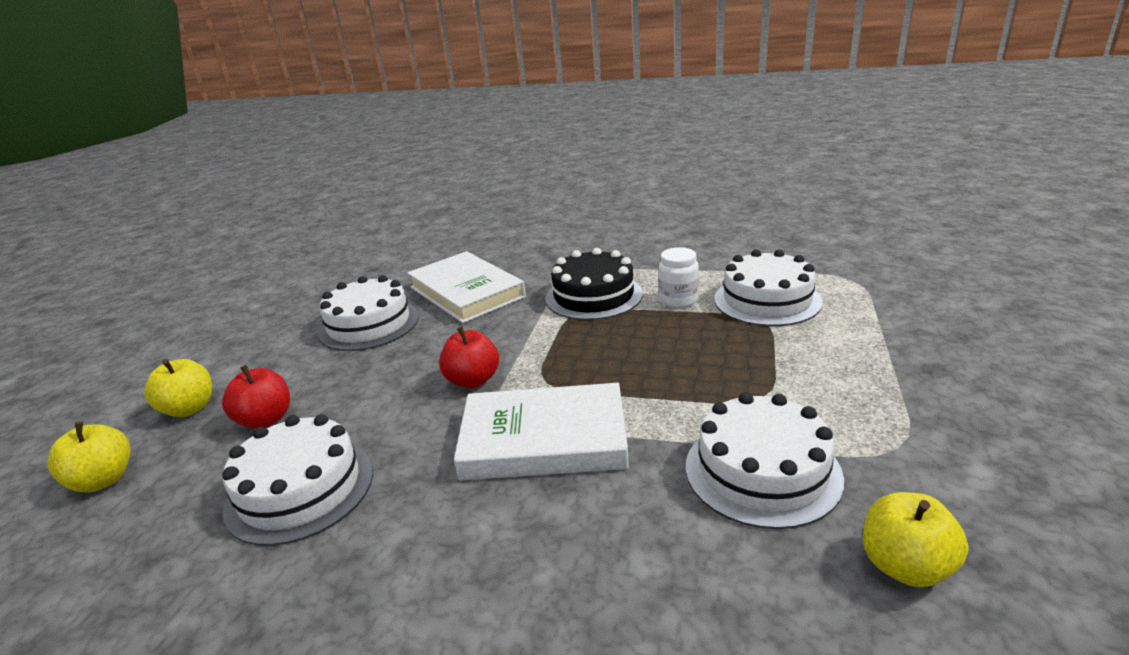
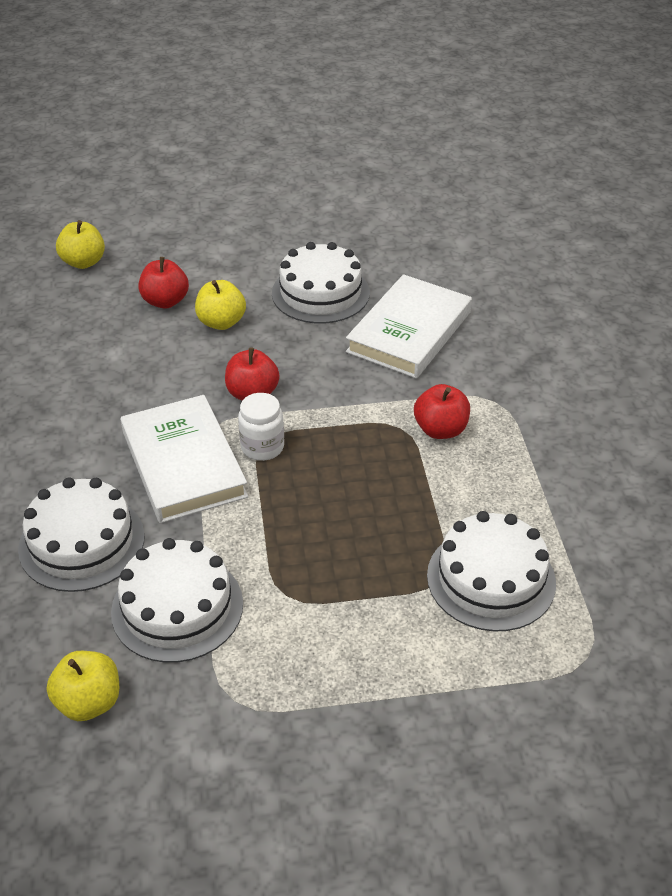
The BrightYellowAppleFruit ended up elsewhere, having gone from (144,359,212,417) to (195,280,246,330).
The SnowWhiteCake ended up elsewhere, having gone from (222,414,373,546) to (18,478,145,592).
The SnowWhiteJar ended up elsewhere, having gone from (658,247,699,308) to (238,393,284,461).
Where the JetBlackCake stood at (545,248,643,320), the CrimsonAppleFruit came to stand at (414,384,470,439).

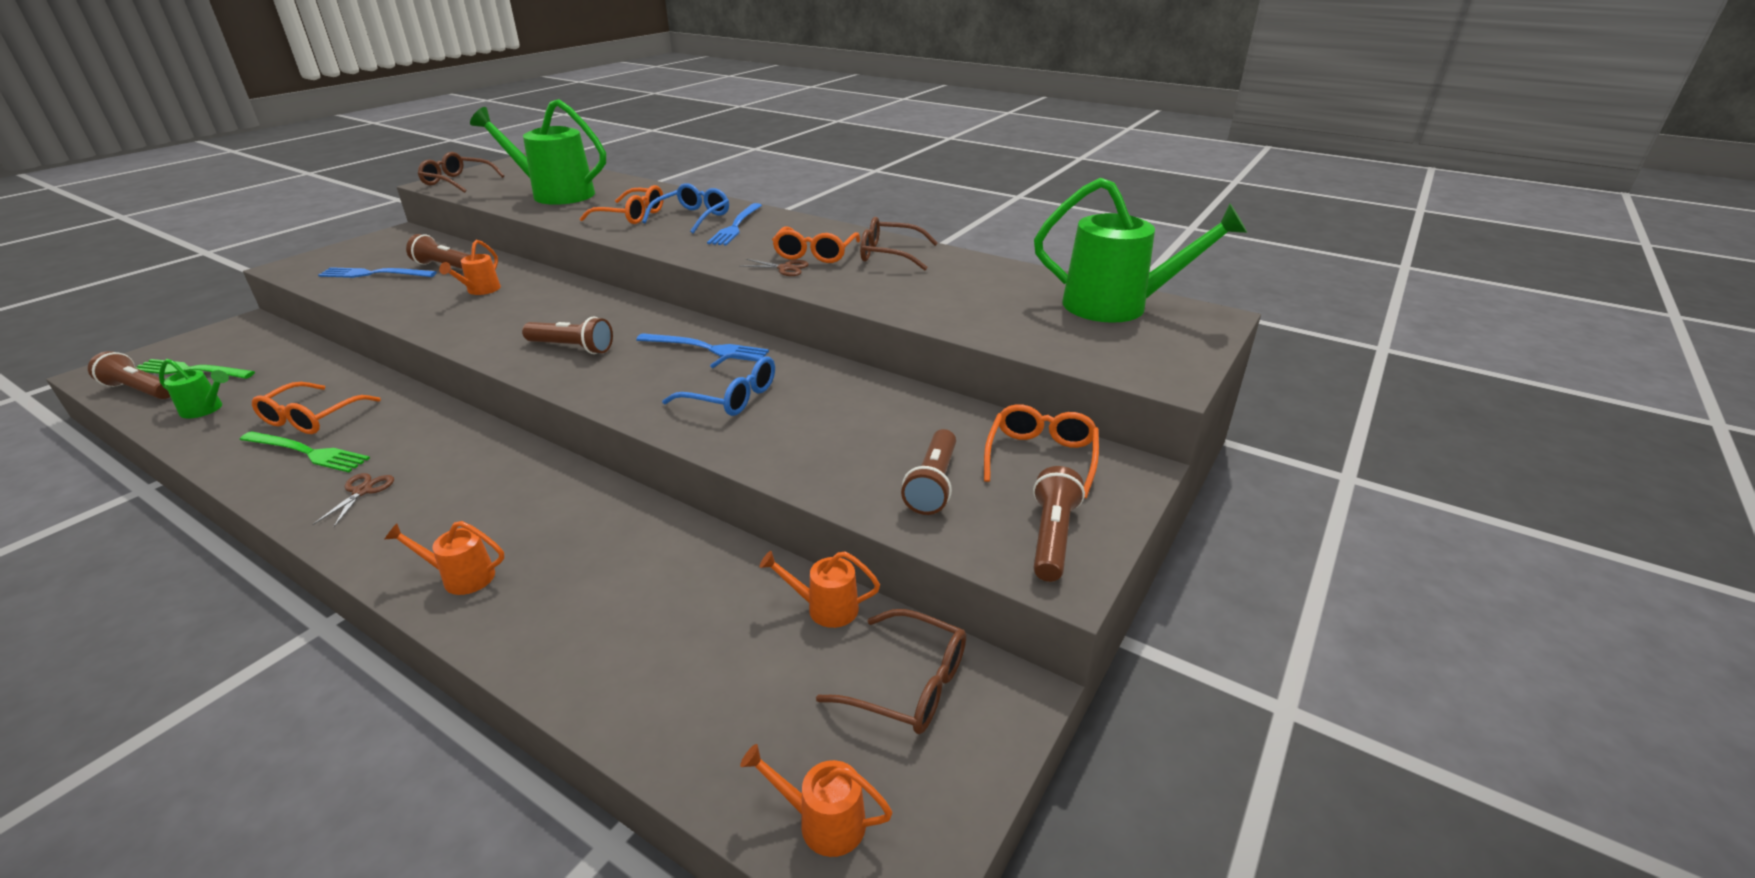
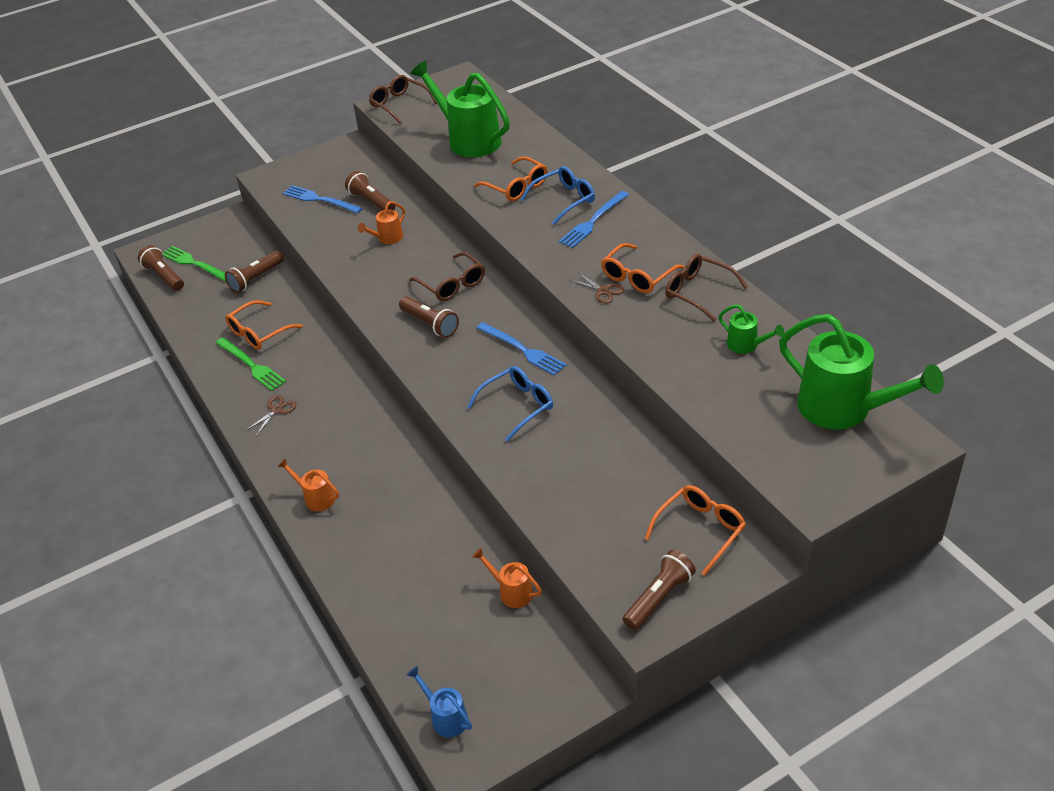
The LeafGreenWateringPot ended up elsewhere, having gone from (159,359,229,419) to (719,304,784,354).
The RussetEyeglasses ended up elsewhere, having gone from (816,609,966,734) to (409,252,485,301).
The RussetFlashlight ended up elsewhere, having gone from (901,429,956,515) to (225,250,284,293).
What was the BrightOrangeWateringPot at (740,744,893,857) turned into the CobaltWateringPot at (407,666,472,738).
The CobaltEyeglasses at (662,352,775,416) ended up facing another way, 90 degrees counterclockwise from before.

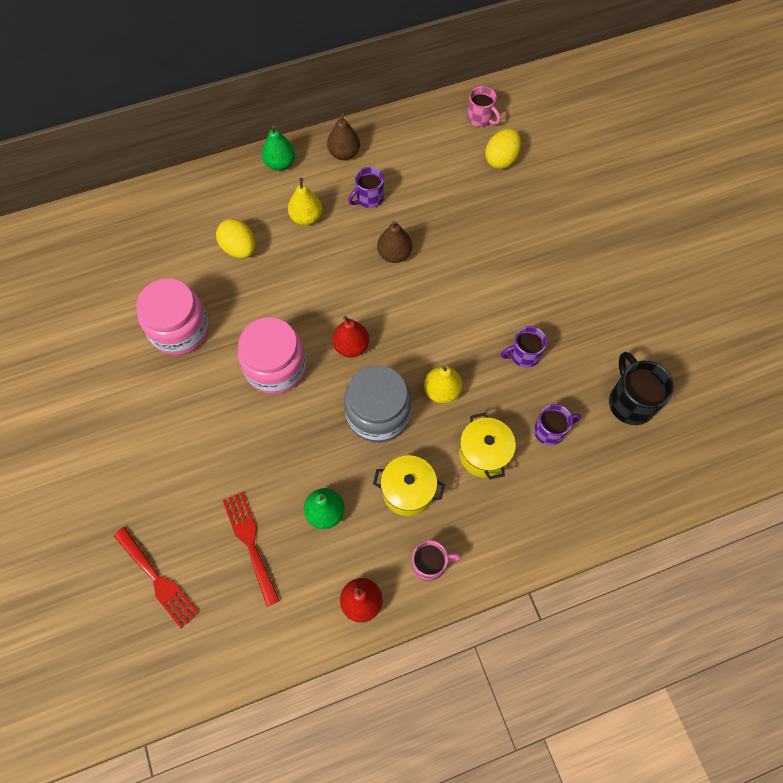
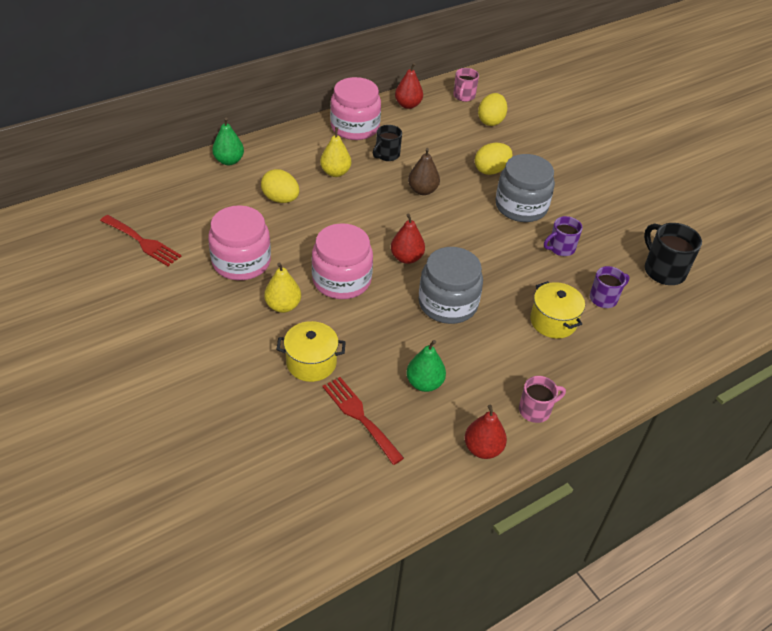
The second view gained the CrimsonPearFruit at (395,63,423,109).
The second view gained the BrightYellowEggShape at (475,143,512,175).
The second view gained the GrayJar at (496,154,555,222).
The CrimsonTableFork ended up elsewhere, having gone from (114,527,199,628) to (100,215,182,266).
The LeafGreenPearFruit ended up elsewhere, having gone from (262,125,295,171) to (212,117,244,165).
The BrightYellowStockpot ended up elsewhere, having gone from (373,455,445,516) to (276,321,346,382).
The BrightYellowPearFruit ended up elsewhere, having gone from (424,366,462,404) to (264,262,301,313).
Where the RussetPearFruit stood at (327,111,360,160), the RosePinkJar came to stand at (330,77,381,140).
What was the PurpleCoffeeMug at (348,167,384,208) turned into the JetBlackCoffeeMug at (373,125,402,161).
The RosePinkCoffeeMug at (467,86,501,127) ended up facing another way, 75 degrees clockwise from before.

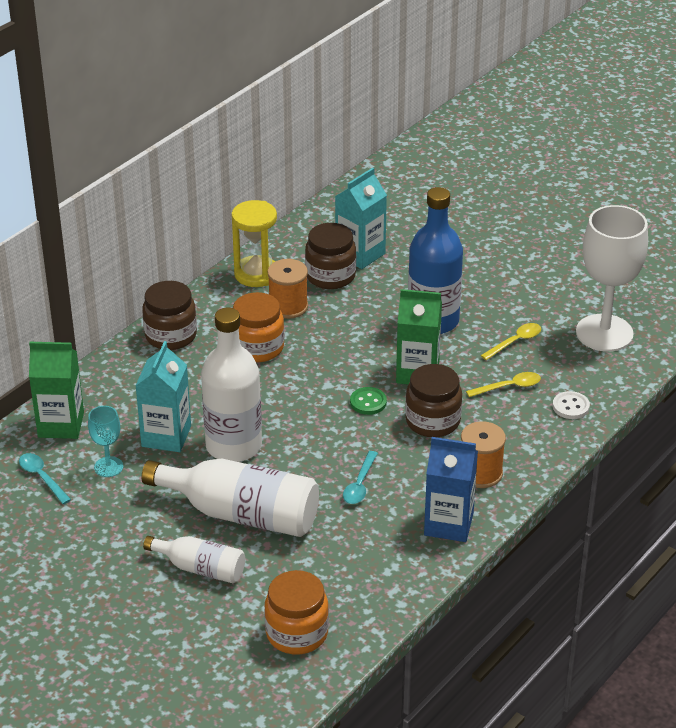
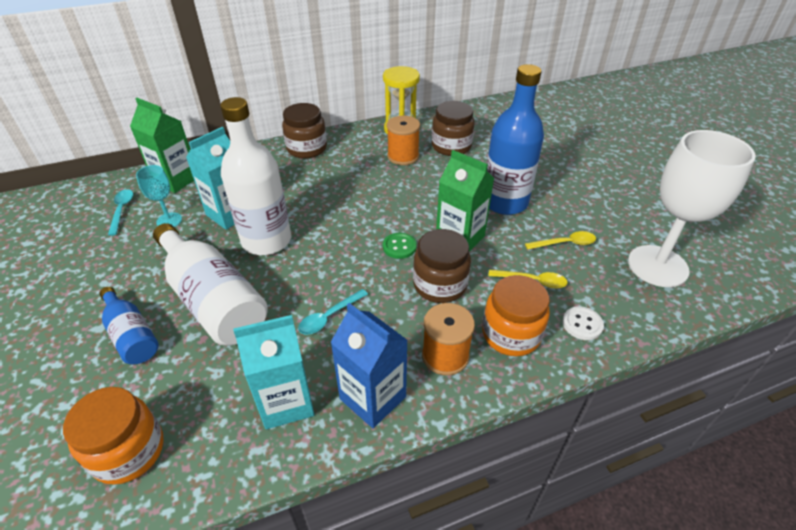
The BrightOrangeJar ended up elsewhere, having gone from (233,292,284,362) to (482,275,550,356).
The AquaCarton ended up elsewhere, having gone from (335,168,387,269) to (233,315,314,429).
What was the SnowWhiteDrinkBottle at (143,536,245,583) turned into the CobaltDrinkBottle at (99,287,159,365).

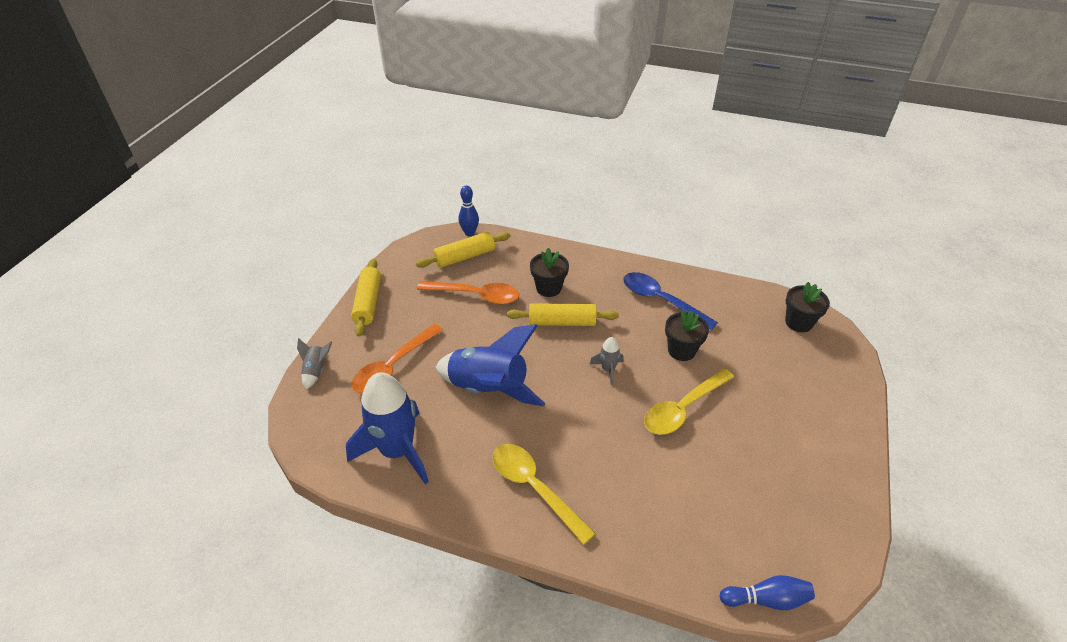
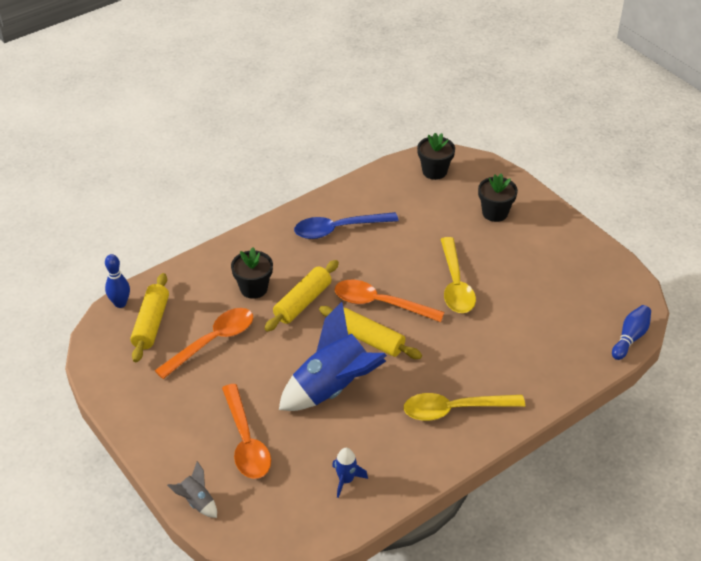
The BrightYellowPastryRoller ended up elsewhere, having gone from (351,258,381,336) to (319,306,422,359).
The JetBlackPottedPlant ended up elsewhere, having gone from (665,310,709,361) to (478,173,518,222).
Where the GrayToyRocket stood at (590,337,624,385), the BrightOrangeTablespoon came to stand at (335,280,444,322).
The size of the CobaltToyRocket at (346,372,429,484) changed by a factor of 0.44.

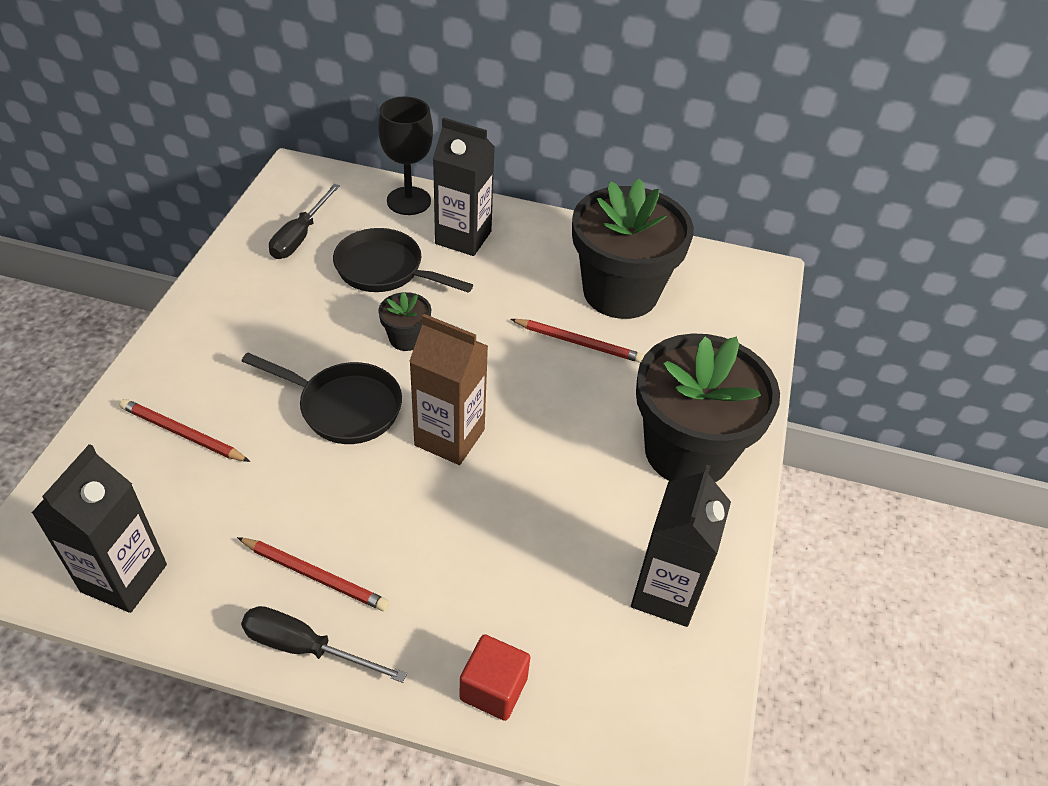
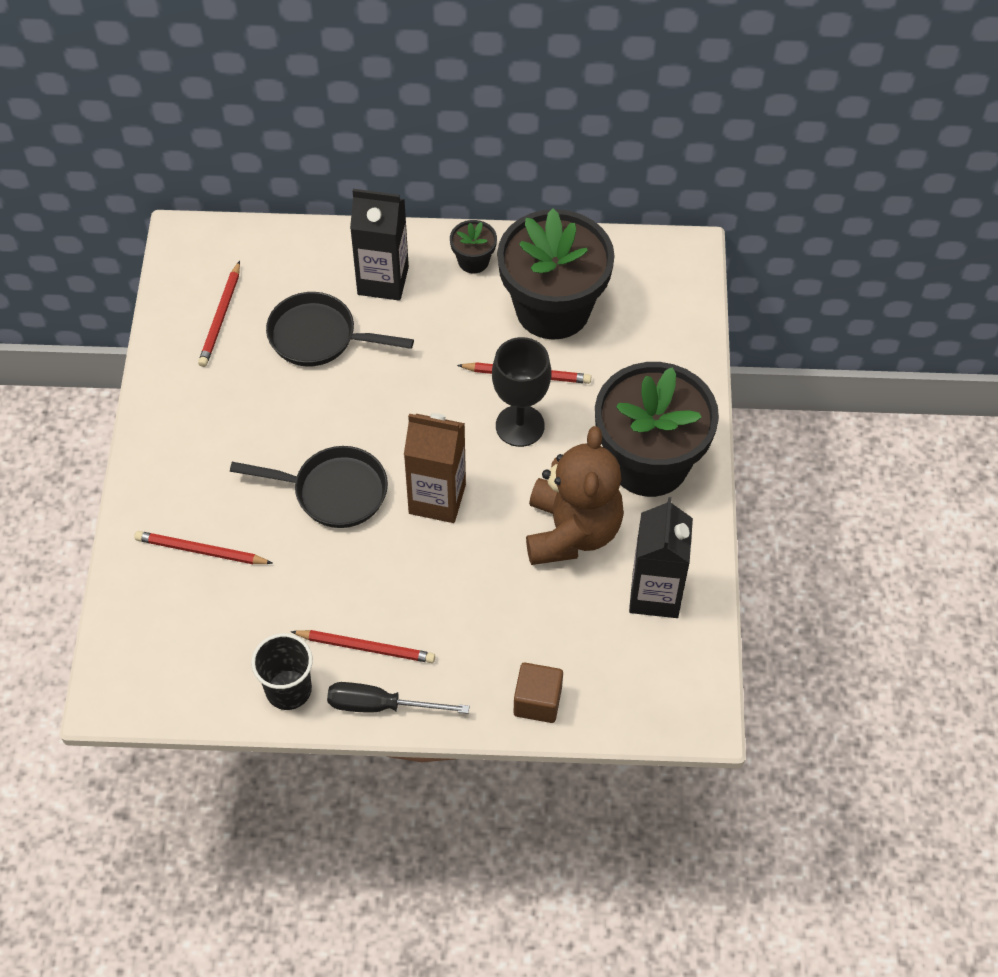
The second view lost the JetBlackCarton at (32,444,167,613).
The second view gained the JetBlackBeaker at (251,633,313,710).
The second view gained the RussetStuffedBear at (526,426,624,565).
The JetBlackChalice ended up elsewhere, having gone from (378,96,433,215) to (492,337,551,447).
The JetBlackPottedPlant ended up elsewhere, having gone from (378,292,431,351) to (450,220,497,273).
Where the JetBlackFlatScrewdriver stood at (269,184,340,259), the CrimsonPencil came to stand at (198,261,240,367).
What was the CrimsonBlock at (460,634,530,721) turned into the RussetBlock at (514,663,563,723).

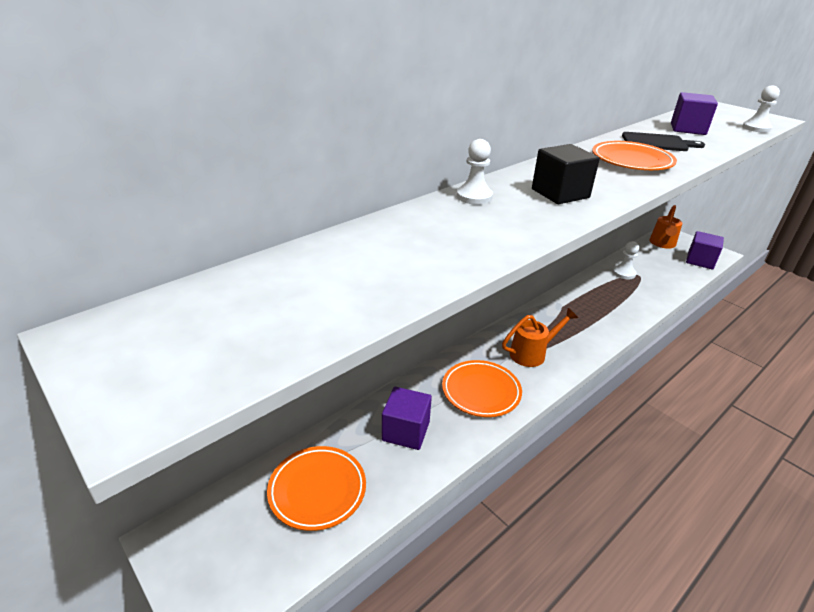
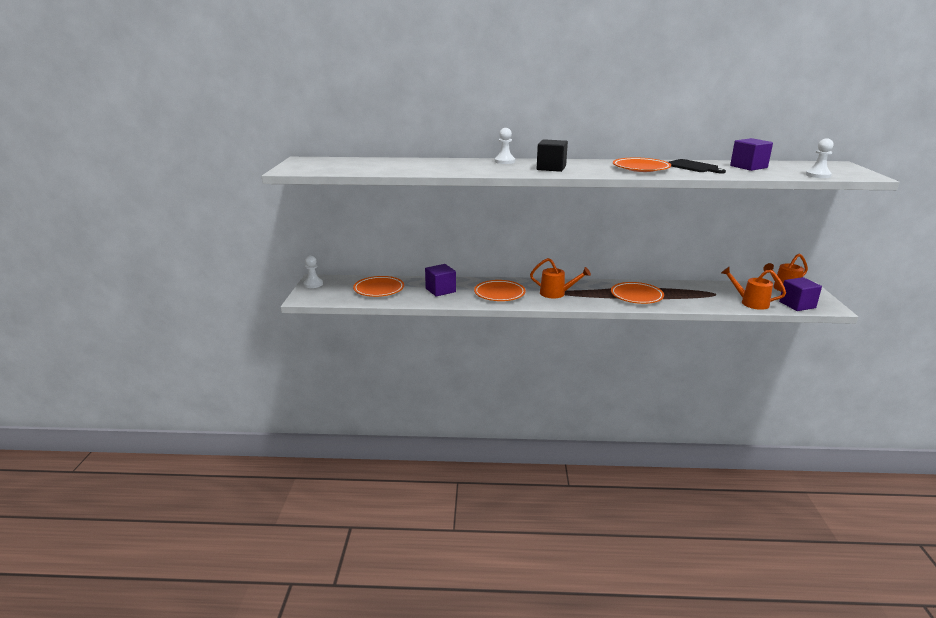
The second view gained the BrightOrangeDinnerPlate at (611,282,664,304).
The second view gained the BrightOrangeWateringPot at (721,267,786,310).
The SnowWhiteChessPawn ended up elsewhere, having gone from (613,241,639,279) to (303,256,323,288).

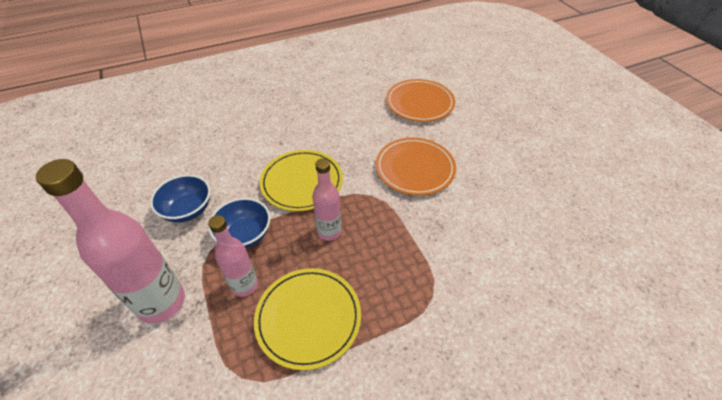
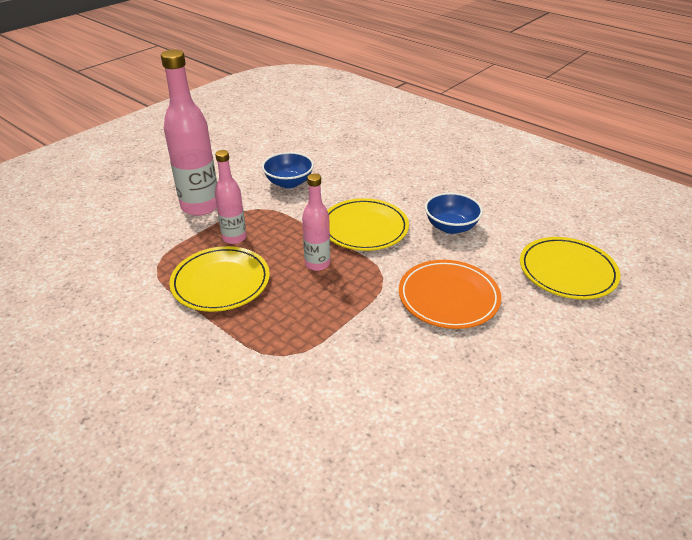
The CobaltDeepDish ended up elsewhere, having gone from (208,198,271,248) to (425,193,483,234).
What was the BrightOrangeDinnerPlate at (386,79,455,122) turned into the BrightYellowDinnerPlate at (520,237,620,299).

